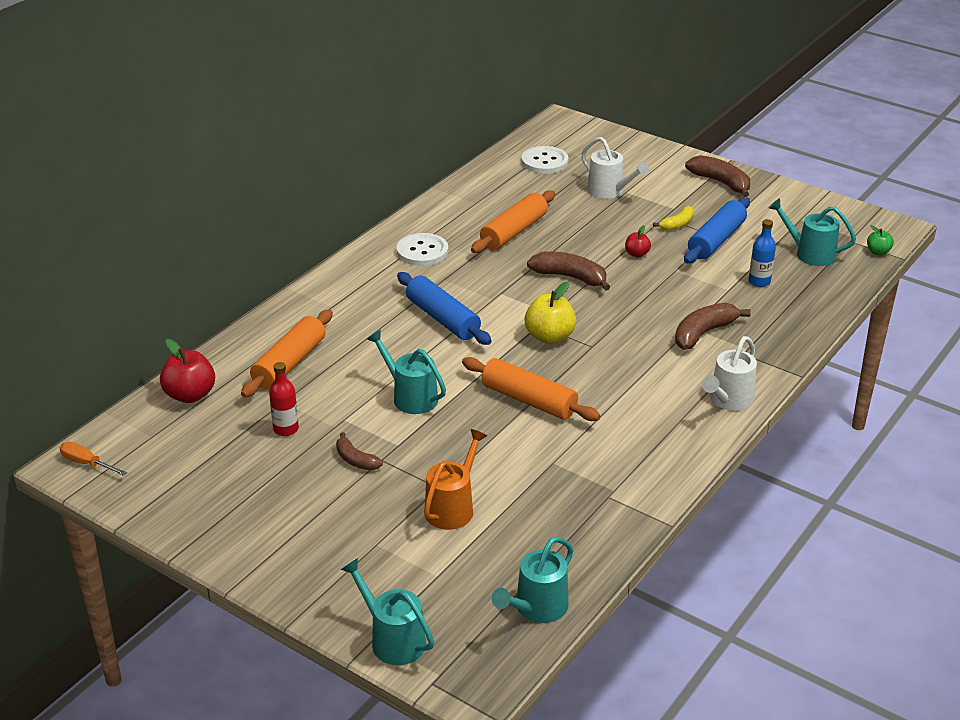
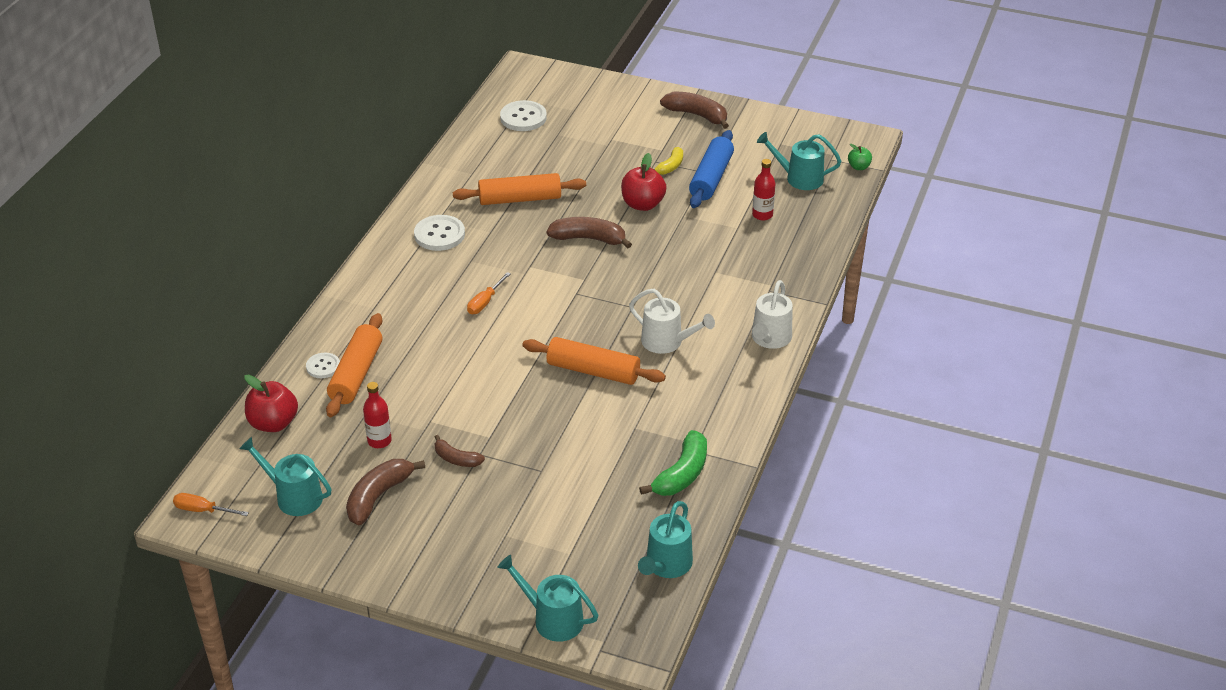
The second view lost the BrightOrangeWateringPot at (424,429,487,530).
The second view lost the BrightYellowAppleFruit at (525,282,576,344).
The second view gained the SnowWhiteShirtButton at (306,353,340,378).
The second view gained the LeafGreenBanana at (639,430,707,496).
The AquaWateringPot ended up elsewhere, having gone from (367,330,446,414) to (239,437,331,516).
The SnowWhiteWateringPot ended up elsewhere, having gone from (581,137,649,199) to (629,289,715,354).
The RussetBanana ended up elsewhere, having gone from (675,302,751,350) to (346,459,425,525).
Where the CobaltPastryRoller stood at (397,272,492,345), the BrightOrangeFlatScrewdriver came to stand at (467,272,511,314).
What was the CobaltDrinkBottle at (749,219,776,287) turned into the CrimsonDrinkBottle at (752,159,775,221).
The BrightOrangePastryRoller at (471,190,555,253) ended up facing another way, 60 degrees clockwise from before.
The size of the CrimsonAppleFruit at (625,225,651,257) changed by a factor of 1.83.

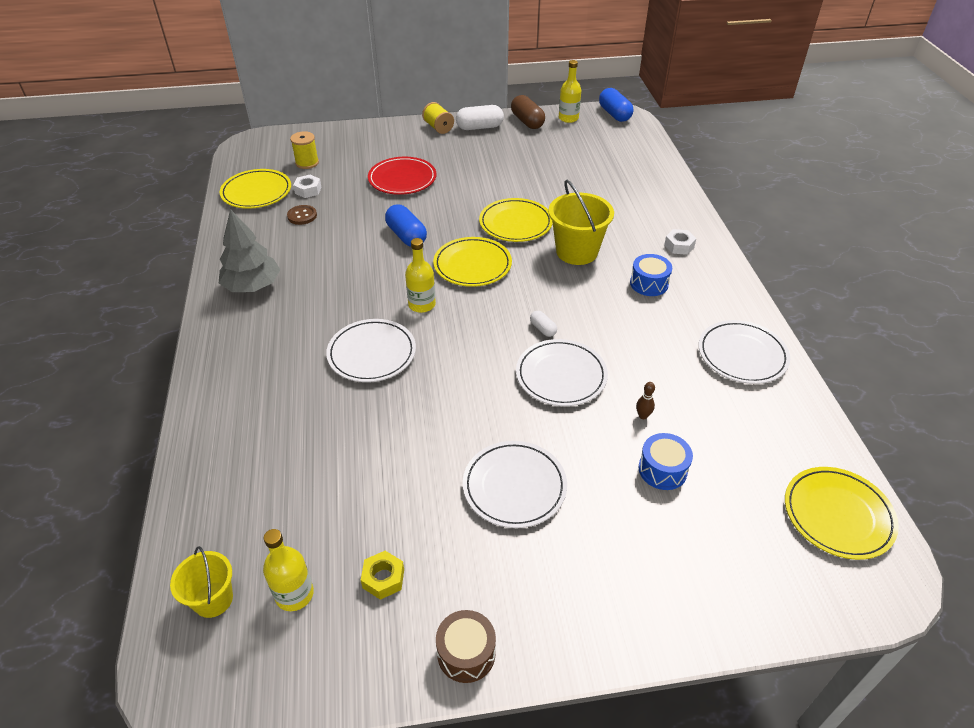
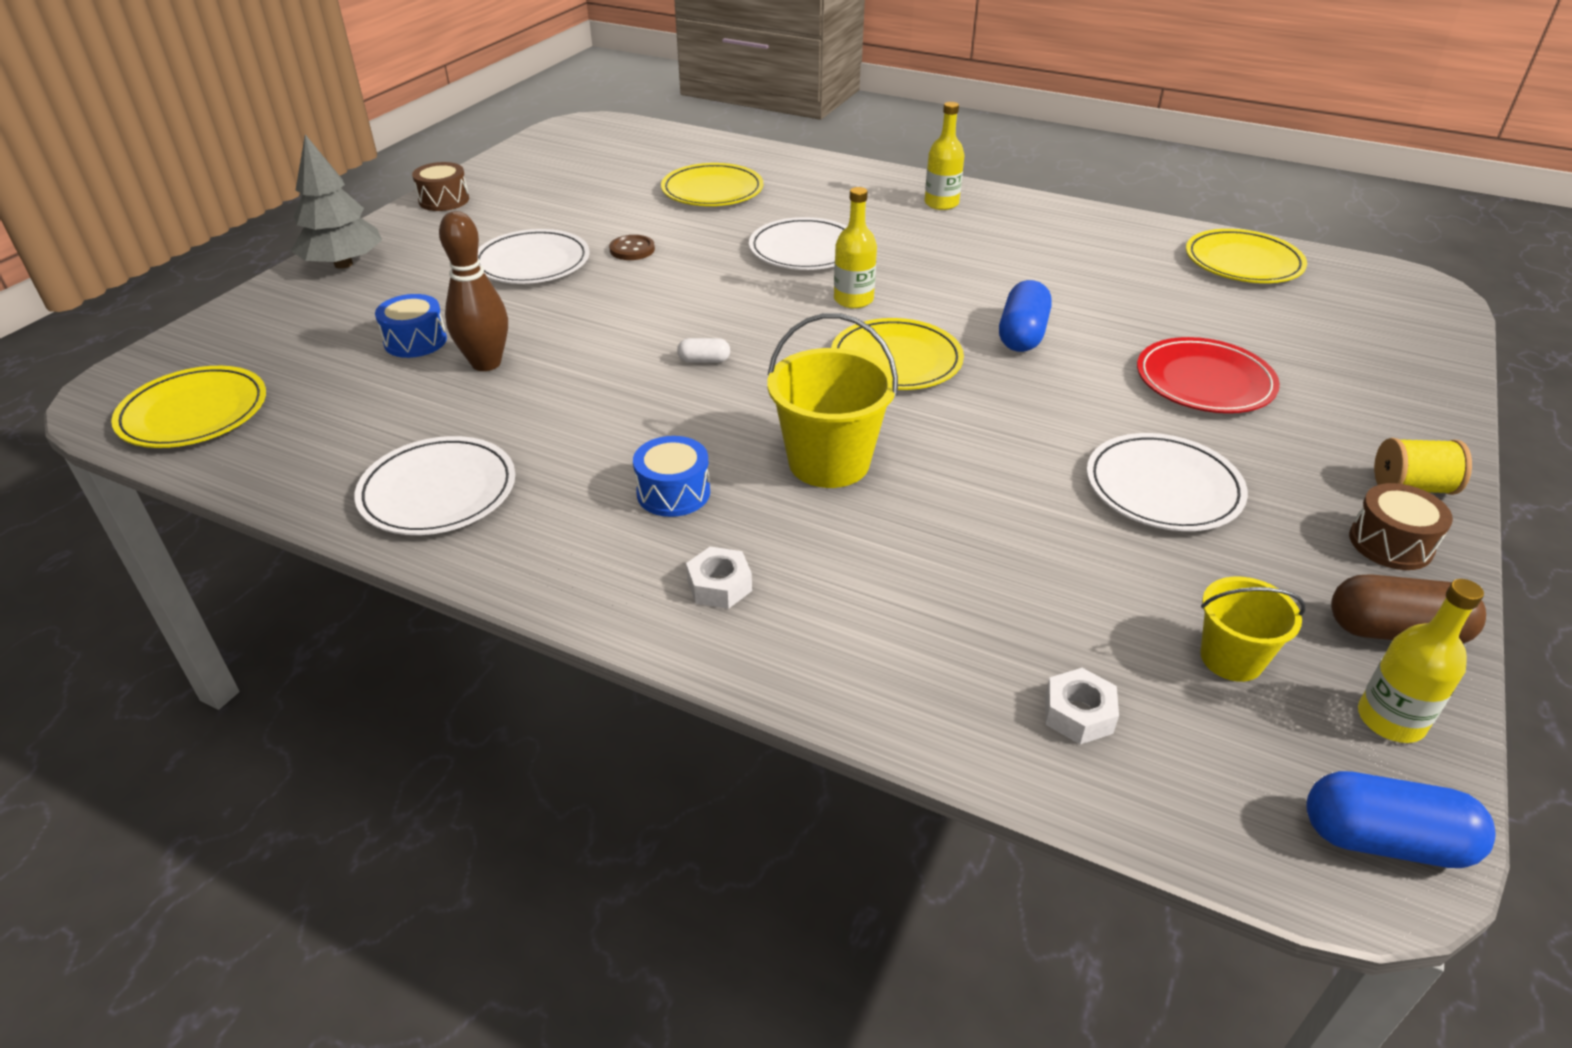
The second view lost the BrightYellowBobbin at (290,131,319,169).
The second view lost the BrightYellowNut at (361,551,404,600).
The BrightYellowPail ended up elsewhere, having gone from (170,546,233,618) to (1200,576,1305,682).
The GrayToyTree ended up elsewhere, having gone from (219,209,281,292) to (291,135,382,269).
The BrightYellowDrinkBottle ended up elsewhere, having gone from (263,529,314,611) to (925,102,964,210).
The RussetShirtButton ended up elsewhere, having gone from (287,205,317,225) to (609,235,655,260).
The SnowWhiteNut ended up elsewhere, having gone from (293,175,322,198) to (1045,668,1119,744).
The BrightYellowDinnerPlate ended up elsewhere, having gone from (479,198,553,242) to (661,163,763,206).
The SnowWhiteDinnerPlate ended up elsewhere, having gone from (516,339,608,406) to (1087,433,1248,531).
Where the SnowWhitePill stood at (456,105,504,130), the RussetToyDrum came to stand at (1349,483,1453,570).
The CobaltPill at (385,204,427,247) ended up facing another way, 75 degrees counterclockwise from before.
The size of the RussetTenpin at (636,382,655,419) changed by a factor of 2.38.

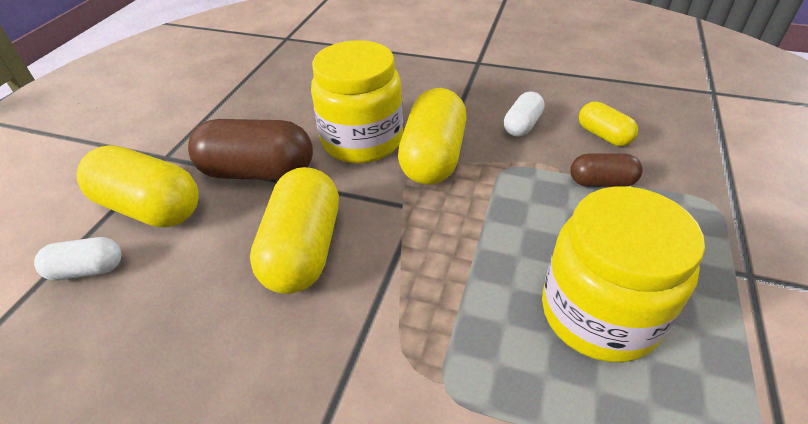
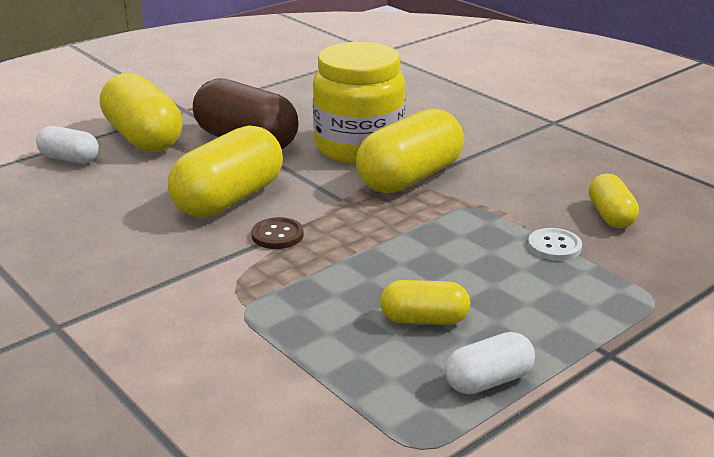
The second view gained the RussetShirtButton at (252,217,304,249).
The SnowWhitePill ended up elsewhere, having gone from (504,92,545,137) to (445,332,535,395).
Where the BrightYellowJar stood at (542,186,705,362), the BrightYellowPill came to stand at (380,280,470,325).
Where the RussetPill stood at (570,153,643,187), the SnowWhiteShirtButton came to stand at (528,228,582,261).

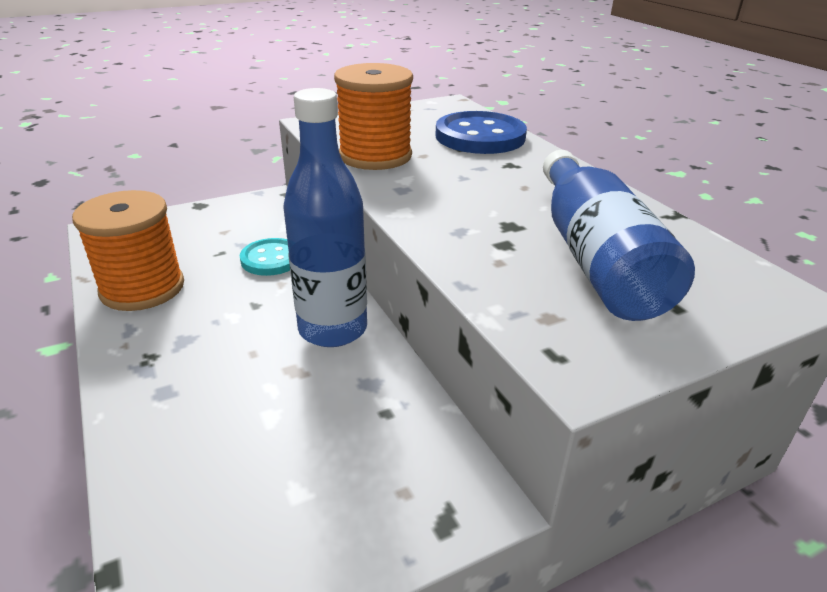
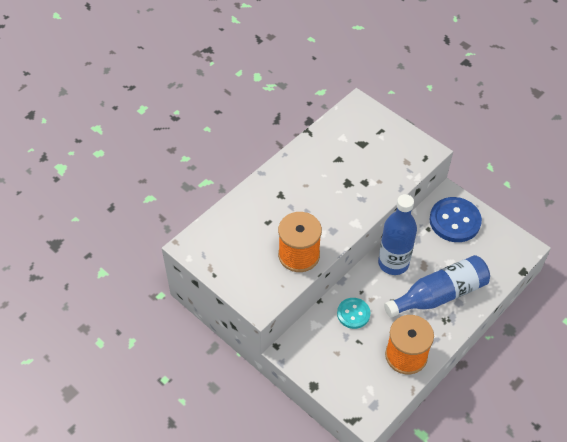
The CobaltShirtButton ended up elsewhere, having gone from (435,111,527,154) to (429,197,482,242).
The CobaltDrinkBottle ended up elsewhere, having gone from (543,150,695,321) to (384,255,490,318).

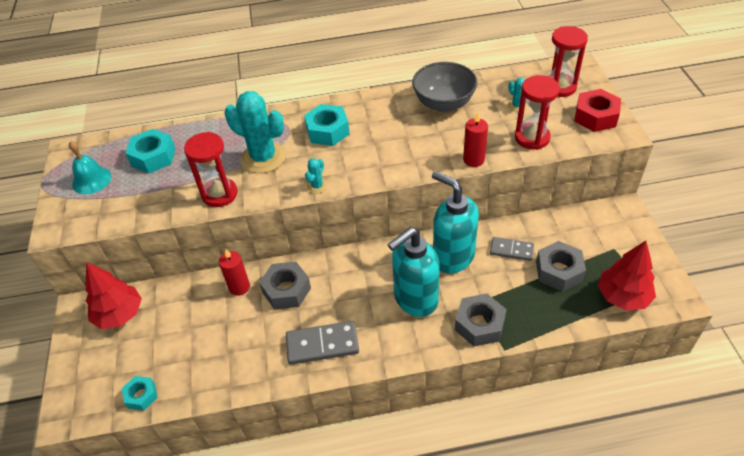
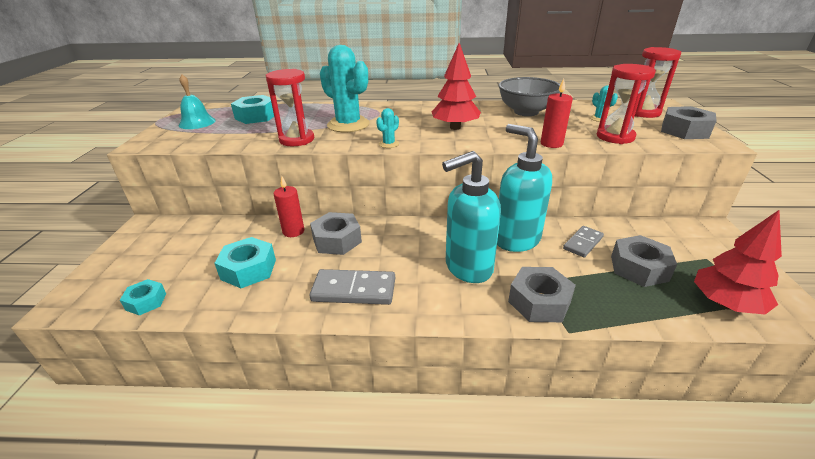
The CrimsonToyTree ended up elsewhere, having gone from (86,262,142,329) to (432,43,481,130).
The AquaNut ended up elsewhere, having gone from (304,104,350,146) to (214,237,276,288).
What was the CrimsonNut at (574,89,621,132) turned into the GrayNut at (661,106,717,139).
The GrayDominoTile at (490,237,534,261) ended up facing another way, 75 degrees counterclockwise from before.

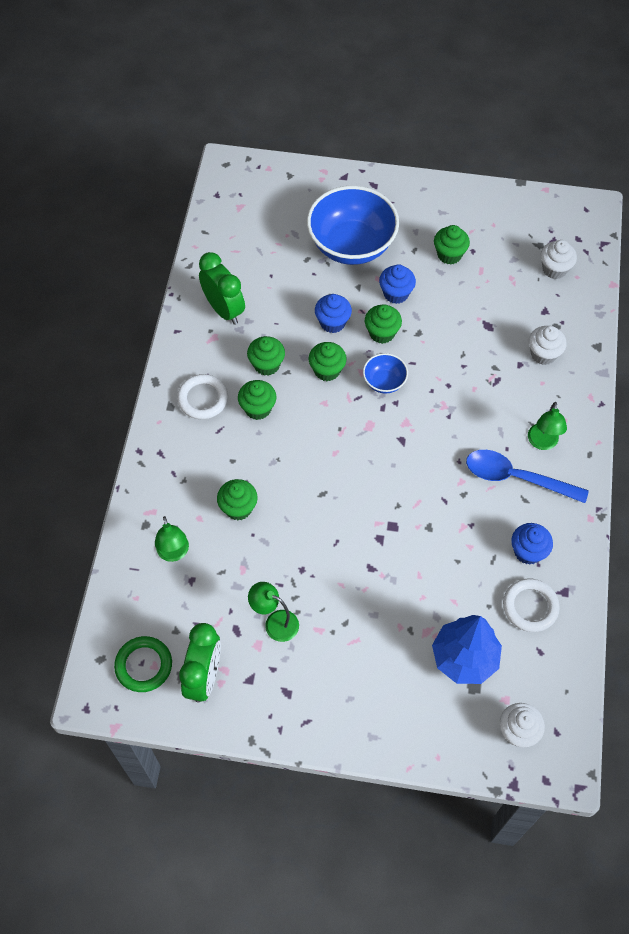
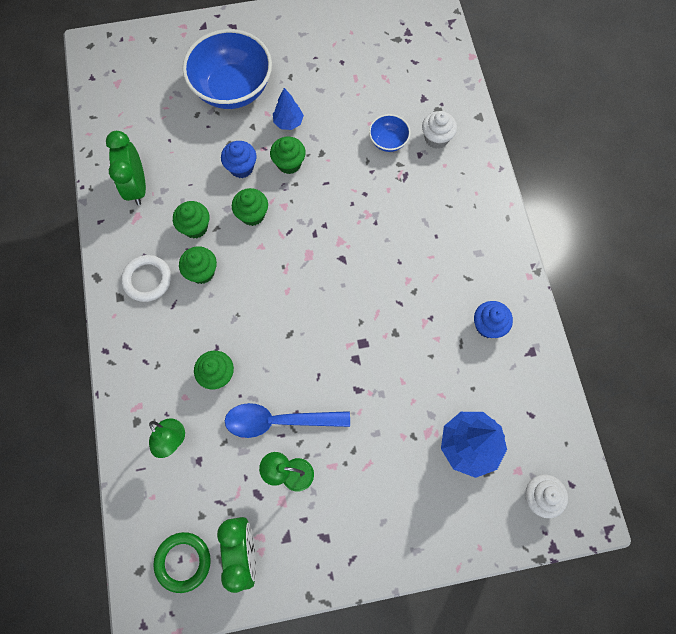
The second view lost the LeafGreenMuffin at (434,225,470,265).
The second view lost the SnowWhiteTorus at (503,579,560,632).
The second view lost the LeafGreenLamp at (528,402,567,450).
The second view lost the SnowWhiteMuffin at (541,240,577,279).
The CobaltDeepDish ended up elsewhere, having gone from (363,353,408,394) to (369,114,410,152).
The CobaltTablespoon ended up elsewhere, having gone from (466,450,589,503) to (225,403,350,438).
Where the CobaltMuffin stood at (379,264,416,304), the CobaltToyTree came to stand at (273,88,304,130).
The LeafGreenClock at (199,252,245,325) ended up facing another way, 135 degrees counterclockwise from before.

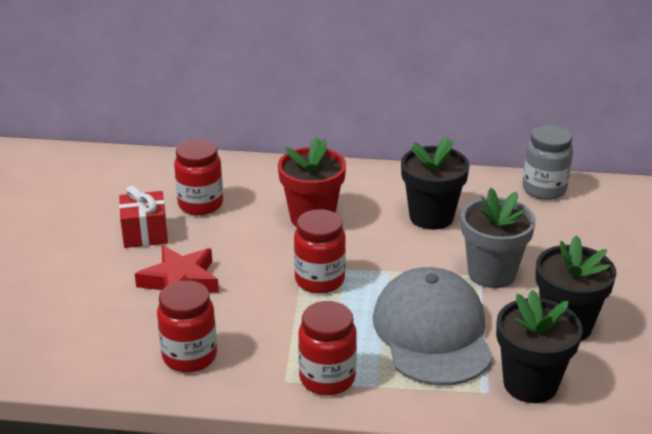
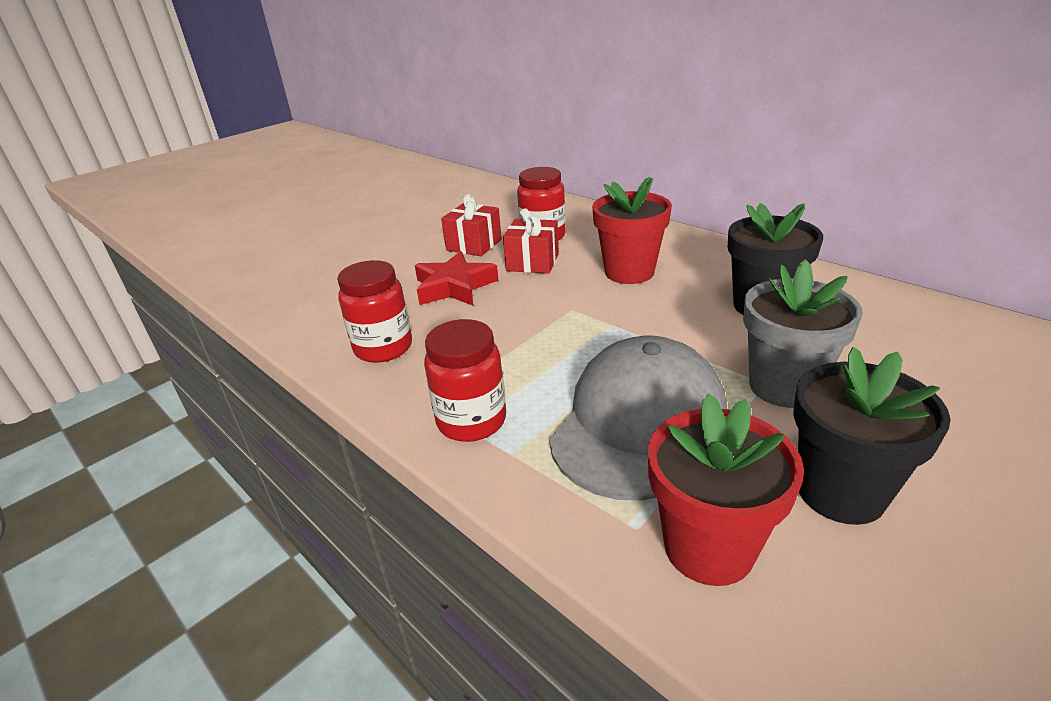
The second view lost the CrimsonJar at (294,209,346,294).
The second view lost the GrayJar at (523,125,573,200).
The second view gained the CrimsonGift at (503,208,559,274).
What was the JetBlackPottedPlant at (496,290,583,403) turned into the CrimsonPottedPlant at (648,394,804,586).

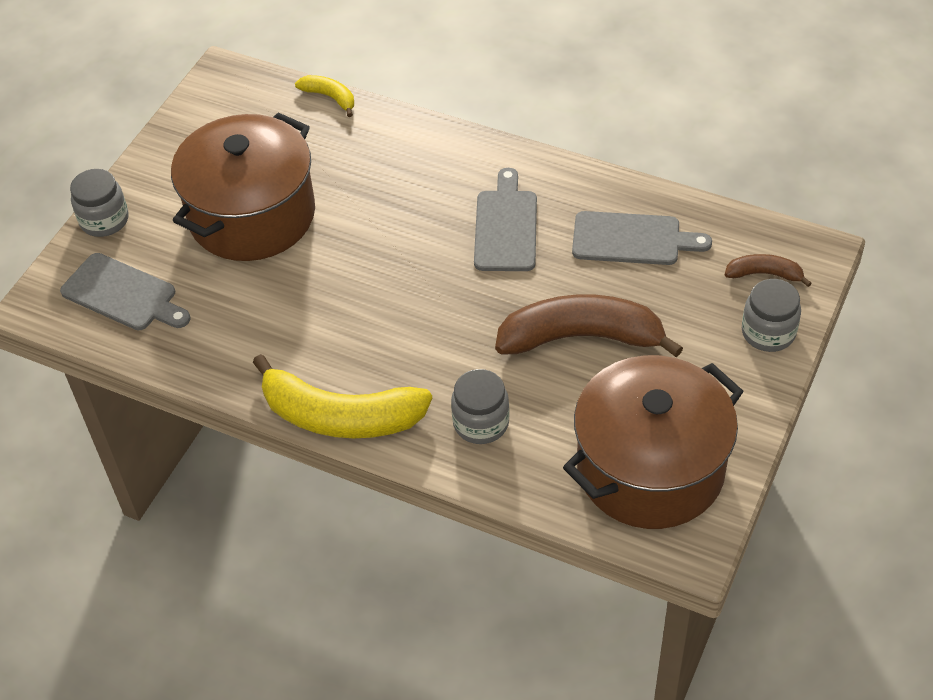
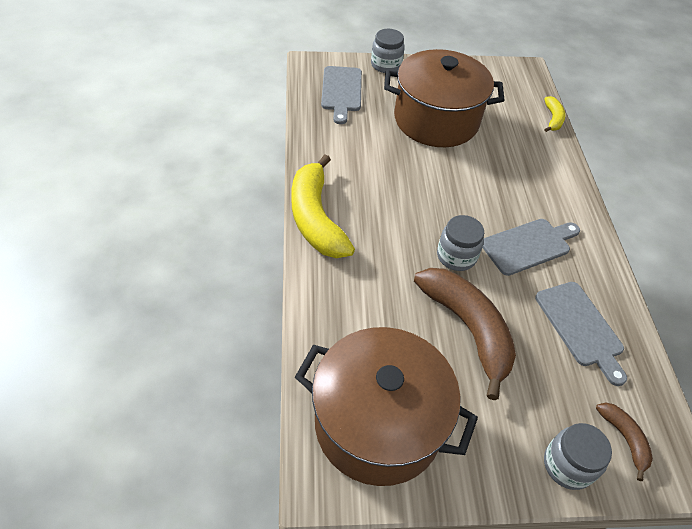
The GrayJar ended up elsewhere, having gone from (451,369,510,444) to (437,215,484,271).

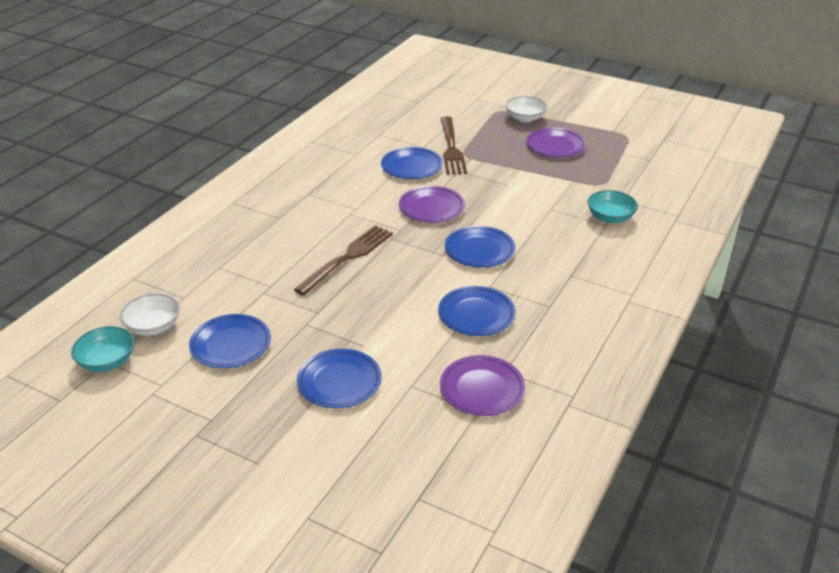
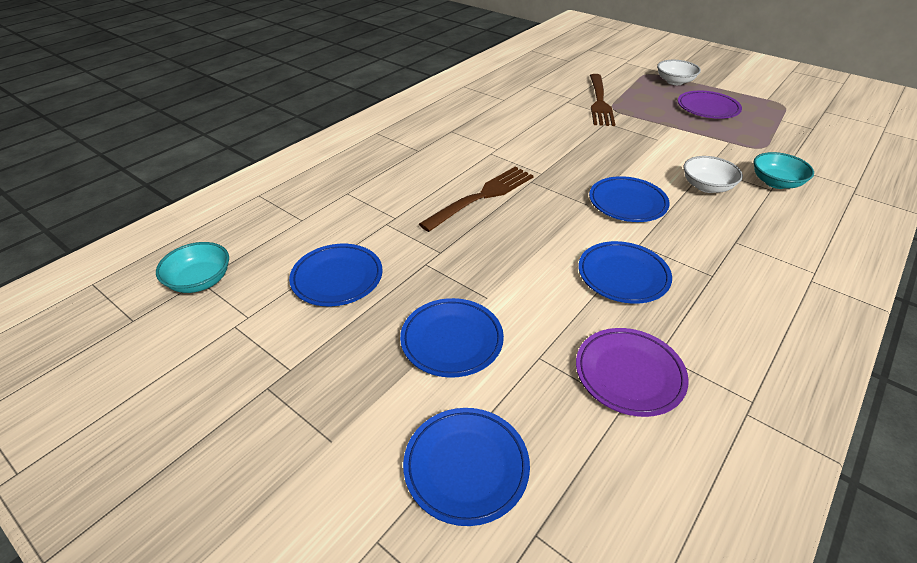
The second view lost the PurpleDinnerPlate at (399,186,465,223).
The SnowWhiteDeepDish ended up elsewhere, having gone from (120,293,180,336) to (683,156,743,193).
The CobaltDinnerPlate ended up elsewhere, having gone from (381,147,443,179) to (403,408,530,526).

